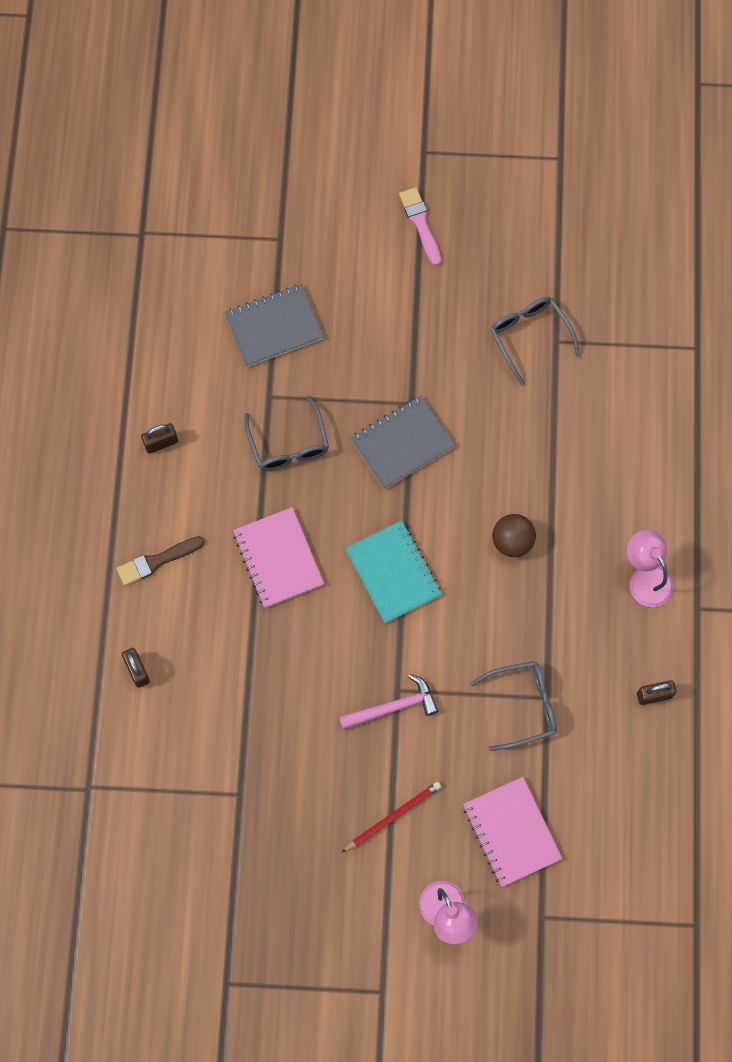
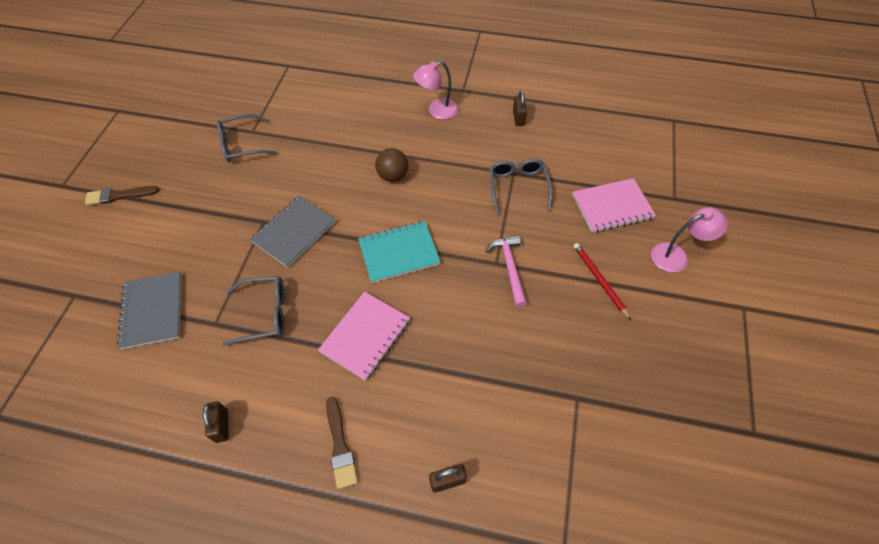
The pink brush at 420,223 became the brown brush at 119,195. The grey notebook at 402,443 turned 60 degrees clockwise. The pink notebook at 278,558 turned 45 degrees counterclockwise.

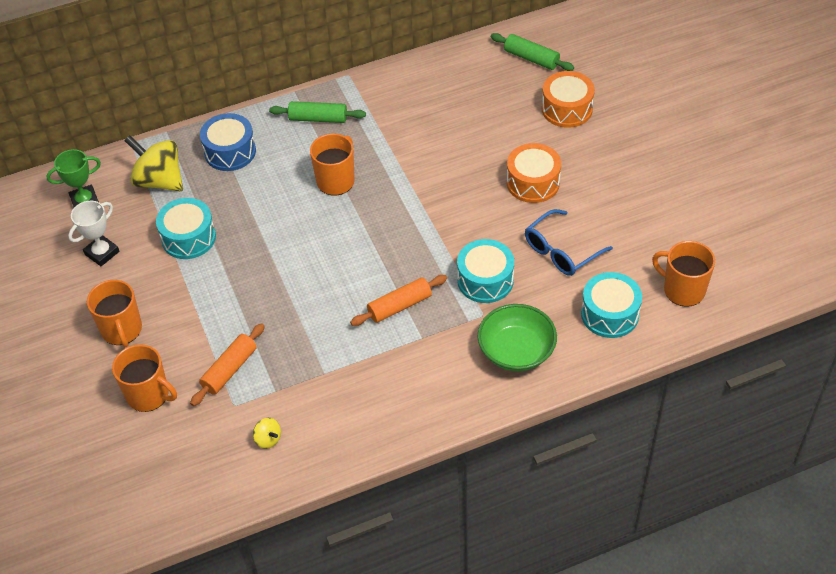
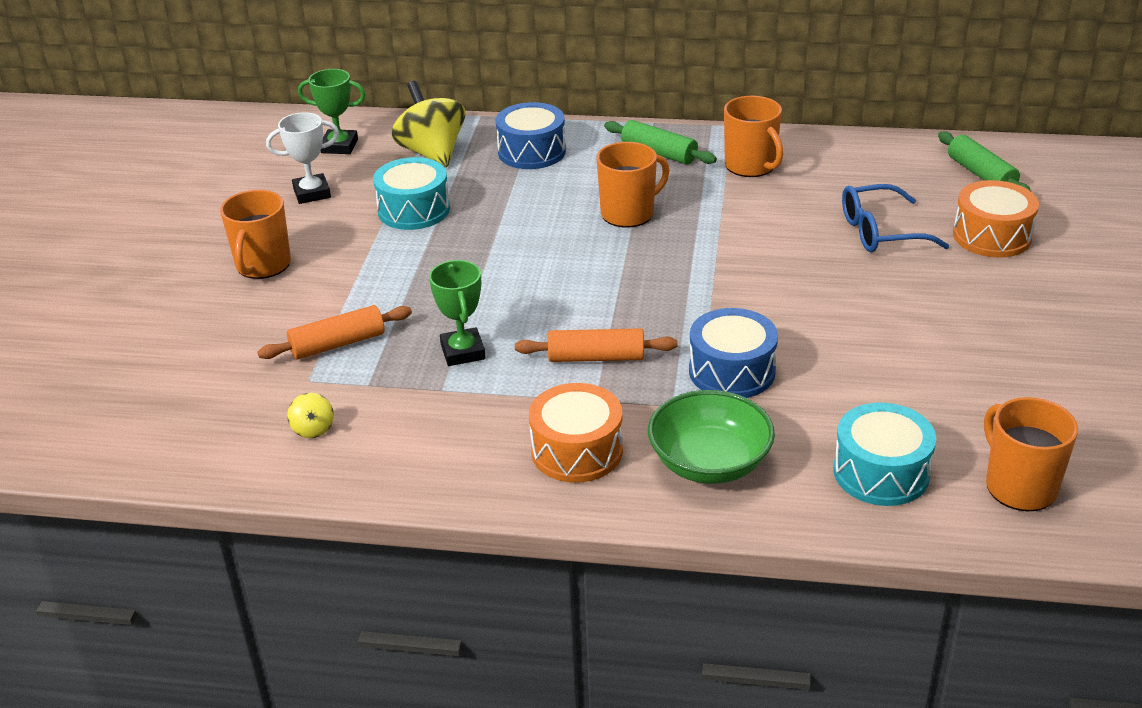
The orange drum moved from 533,182 to 577,451. The blue glasses moved from 562,251 to 881,232. The turquoise drum at 485,280 became the blue drum at 732,371. The orange mug moved from 148,395 to 751,166. The green trophy at 463,352 appeared.

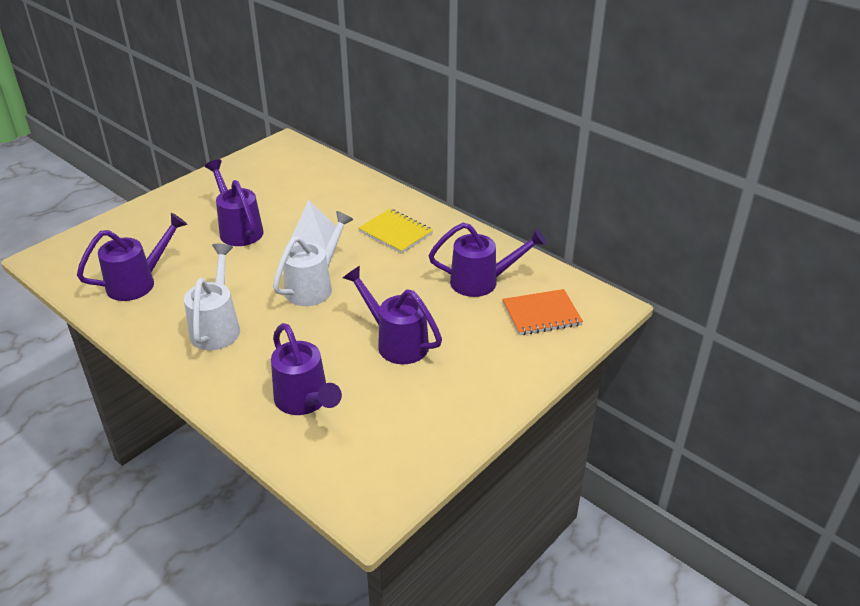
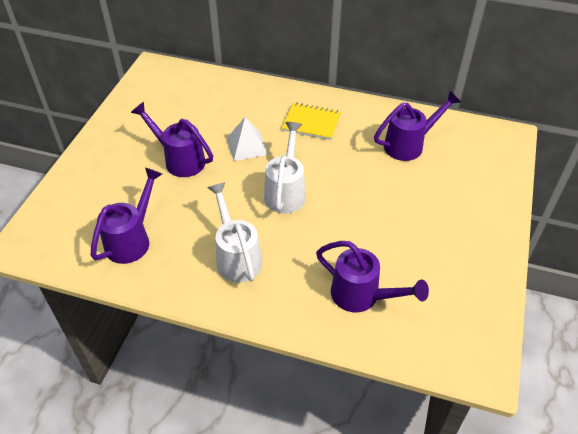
The purple watering can at 396,342 disappeared. The orange notebook at 541,314 disappeared.

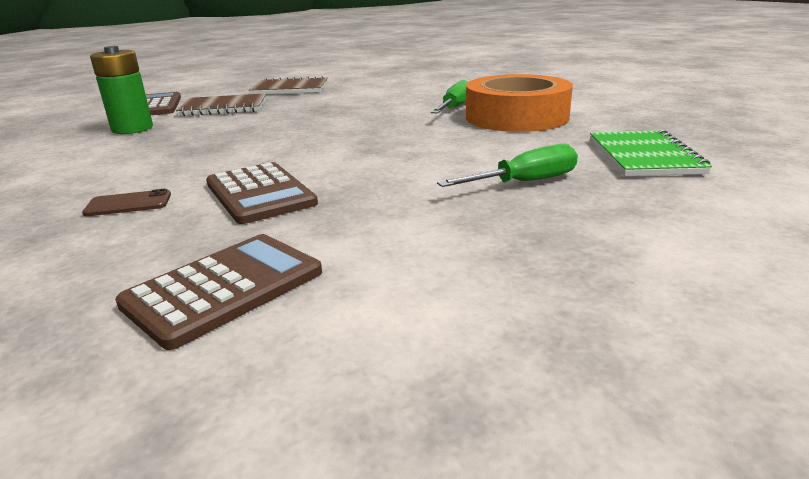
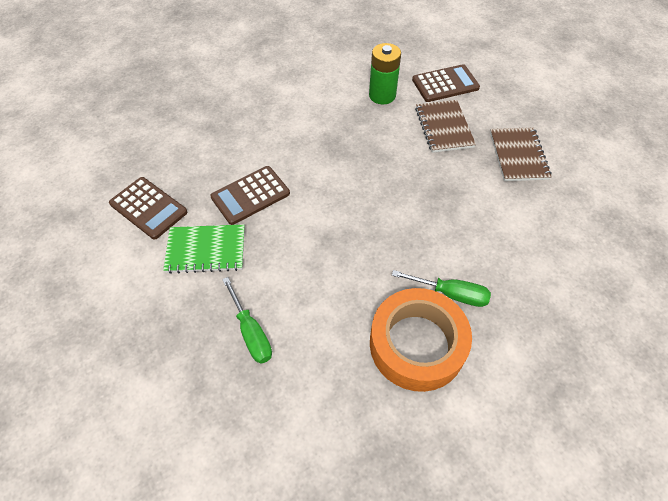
The green notebook moved from 644,156 to 206,250. The brown phone at 128,204 disappeared.

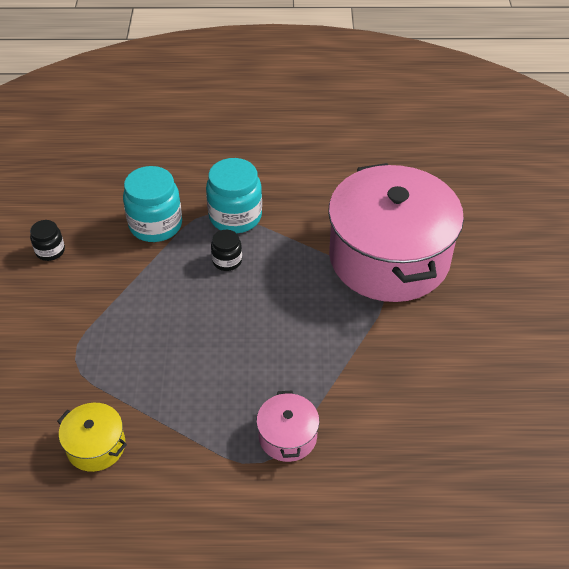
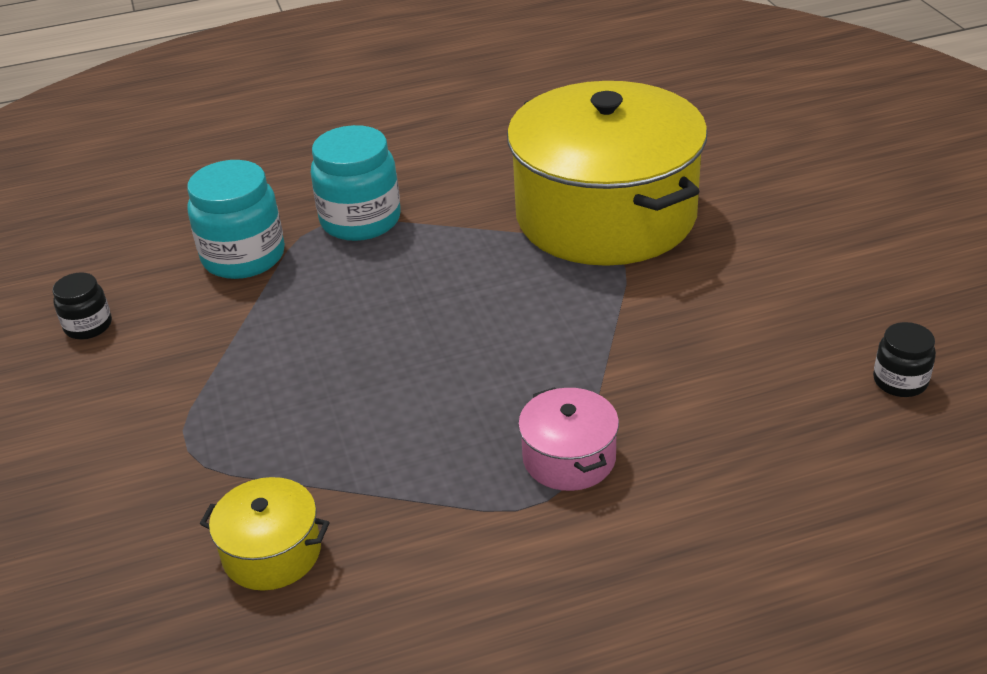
The pink pot at 389,257 became the yellow pot at 605,215. The black jar moved from 227,261 to 900,381.

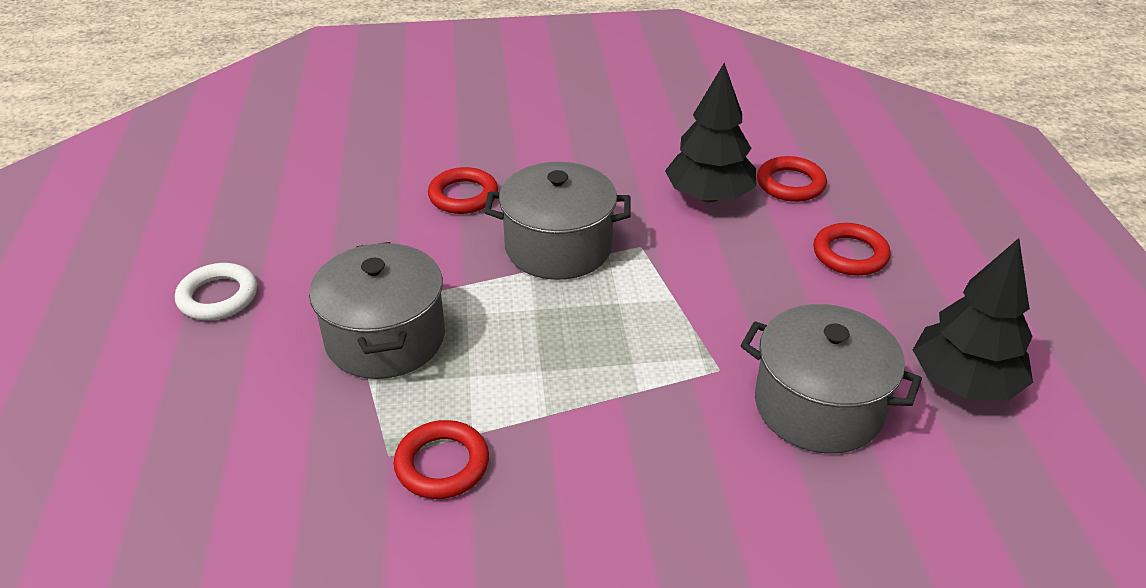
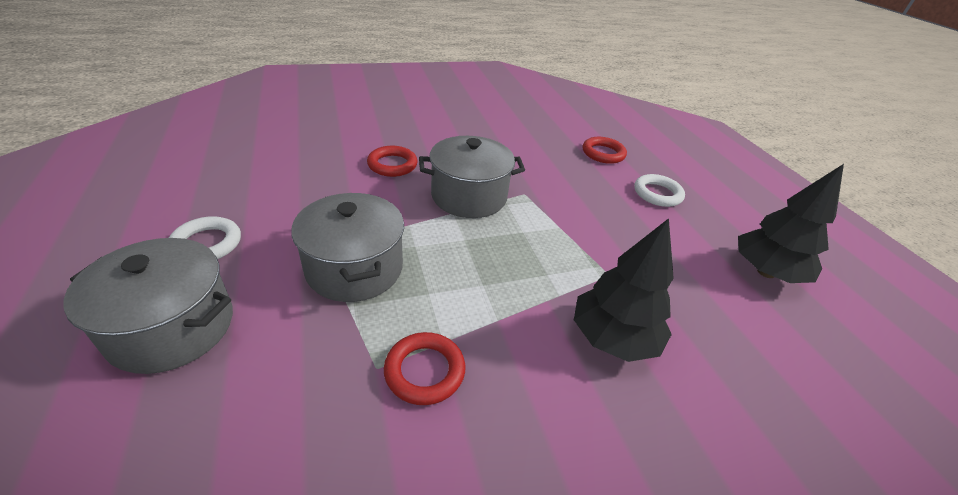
The black tree moved from 709,196 to 613,338. The red ring at 850,254 became the white ring at 657,194. The grey pot moved from 818,406 to 172,327.

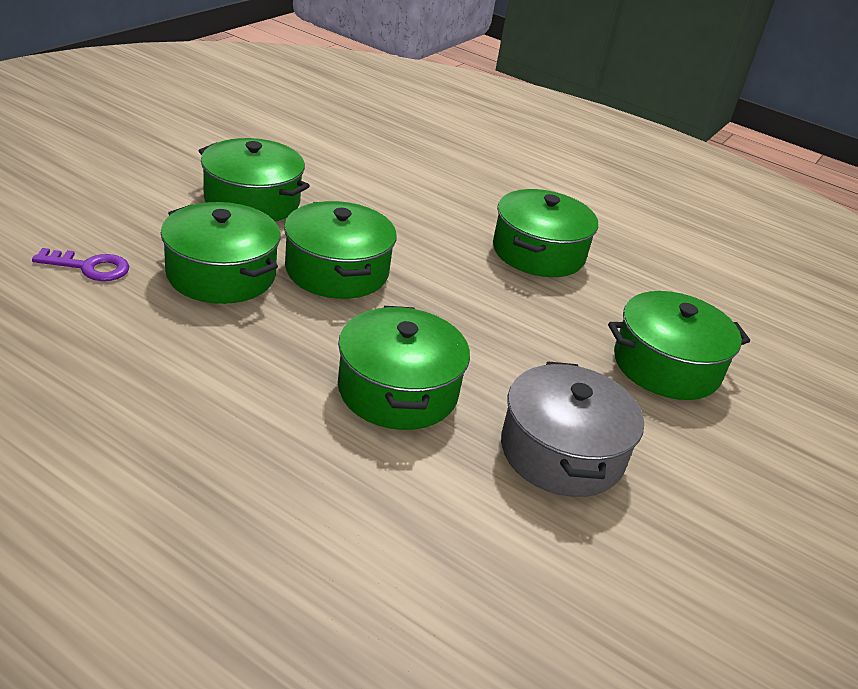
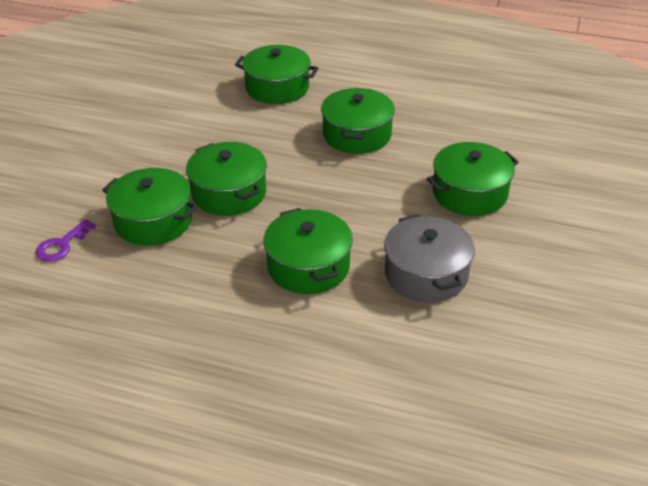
The green pot moved from 252,201 to 277,88. The purple key at 89,267 turned 135 degrees clockwise.

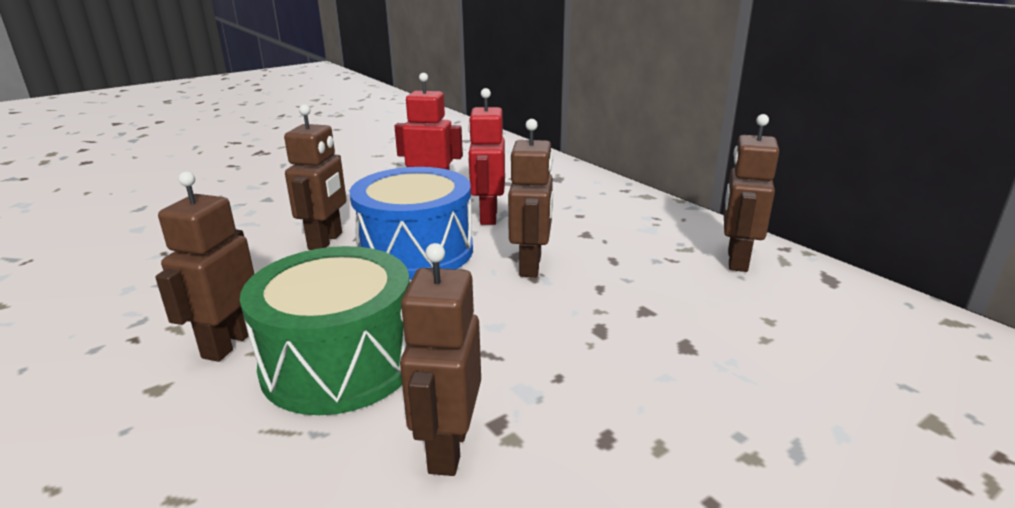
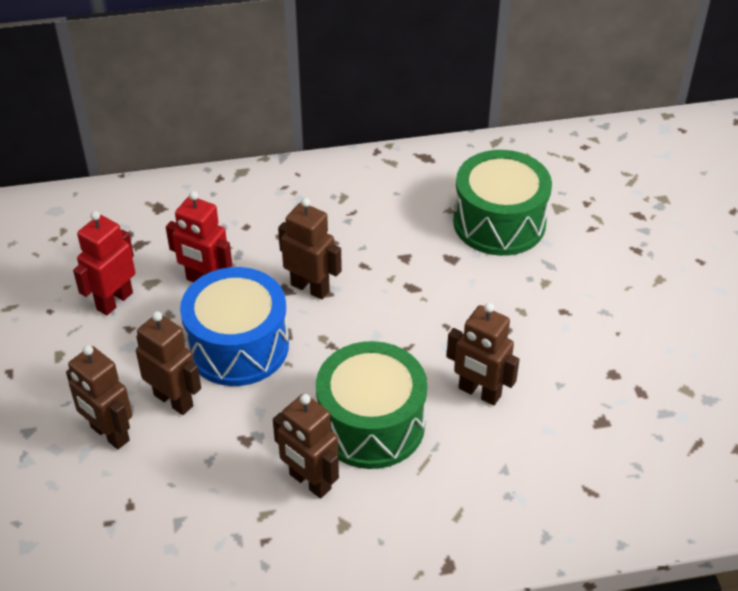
The brown robot moved from 736,260 to 109,434. The green drum at 499,222 appeared.

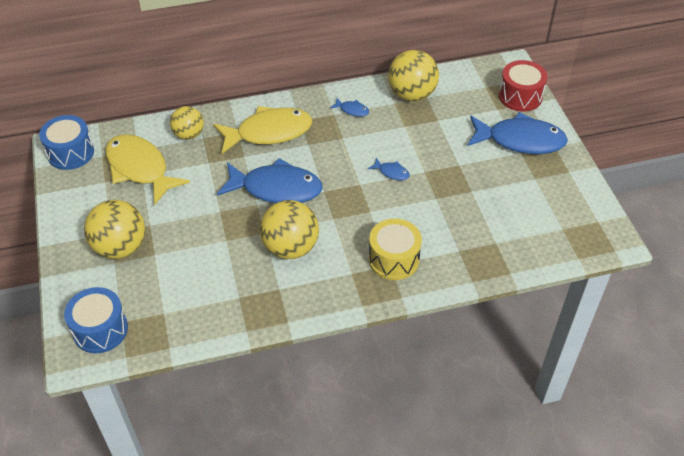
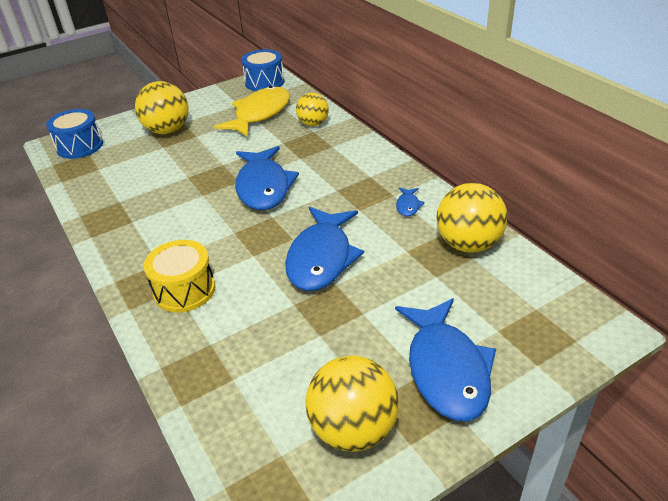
The red drum at 520,96 disappeared. The yellow fish at 269,132 disappeared. The blue fish at 391,172 changed to 2.42 times the size. The yellow ball moved from 290,247 to 353,429.

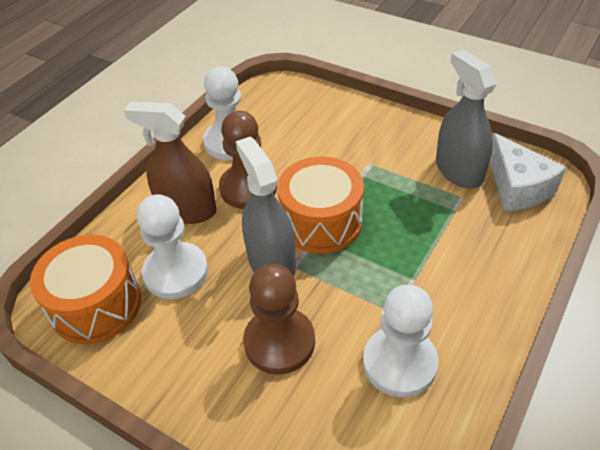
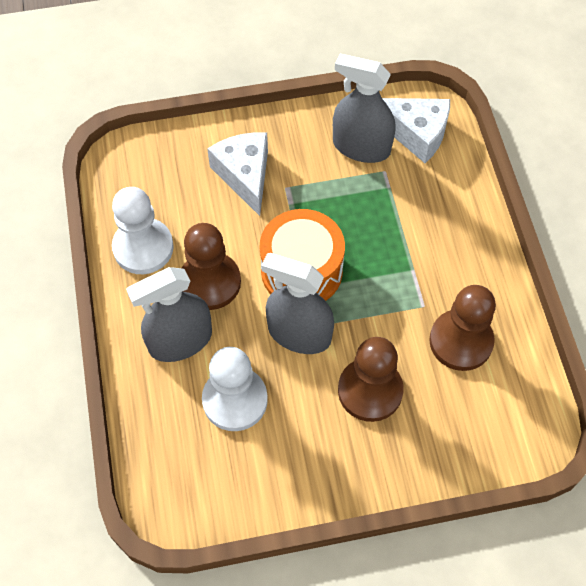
The brown spray bottle at 187,210 became the grey spray bottle at 180,341. The orange drum at 96,305 disappeared. The white pawn at 399,363 became the brown pawn at 461,341. The white cheese at 244,175 appeared.

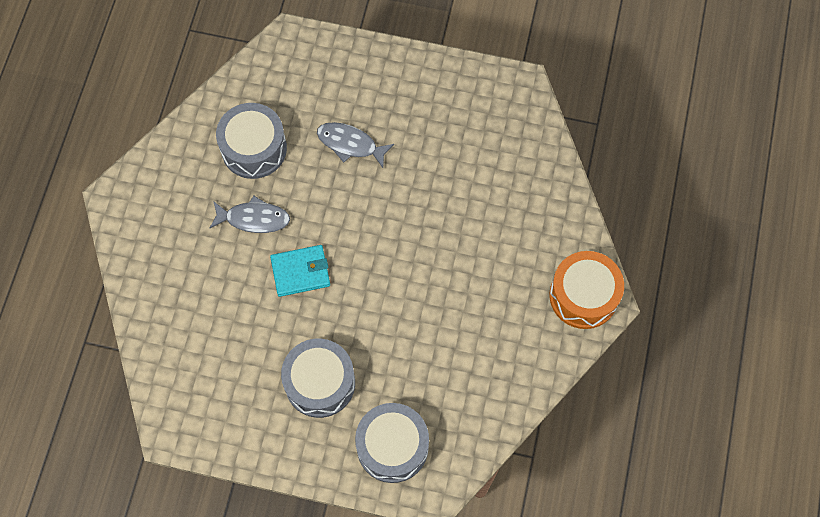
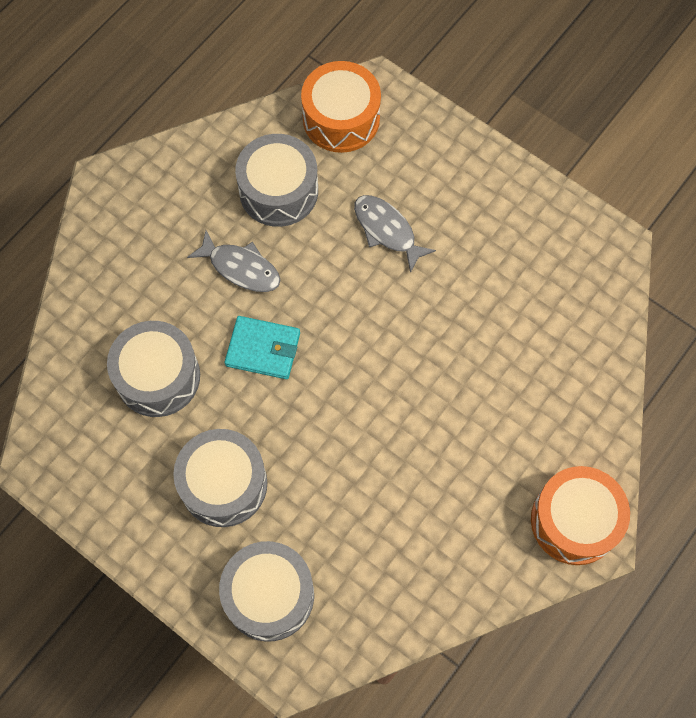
The orange drum at 341,118 appeared. The grey drum at 158,376 appeared.

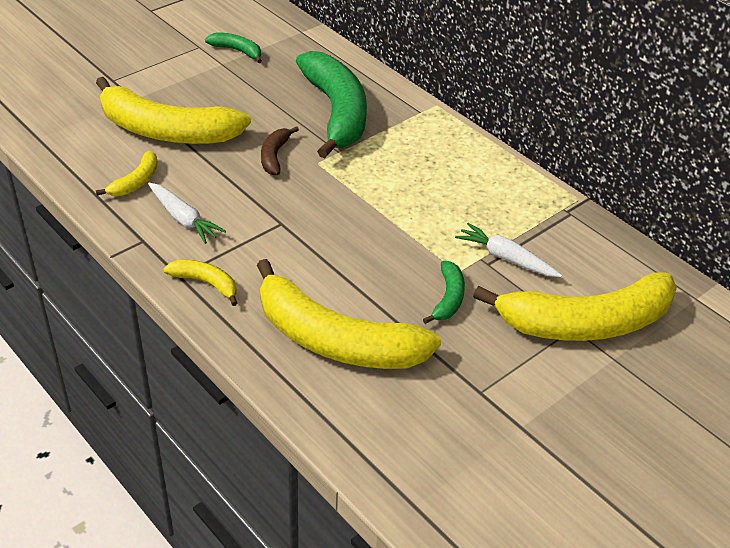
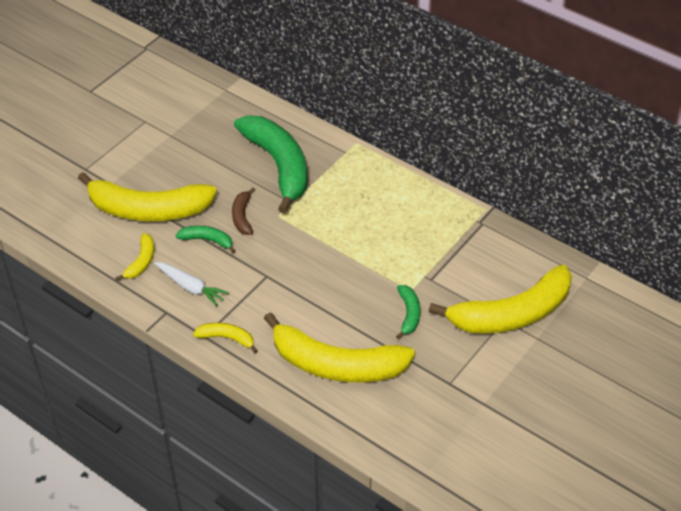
The green banana moved from 237,51 to 207,240. The white carrot at 506,258 disappeared.

